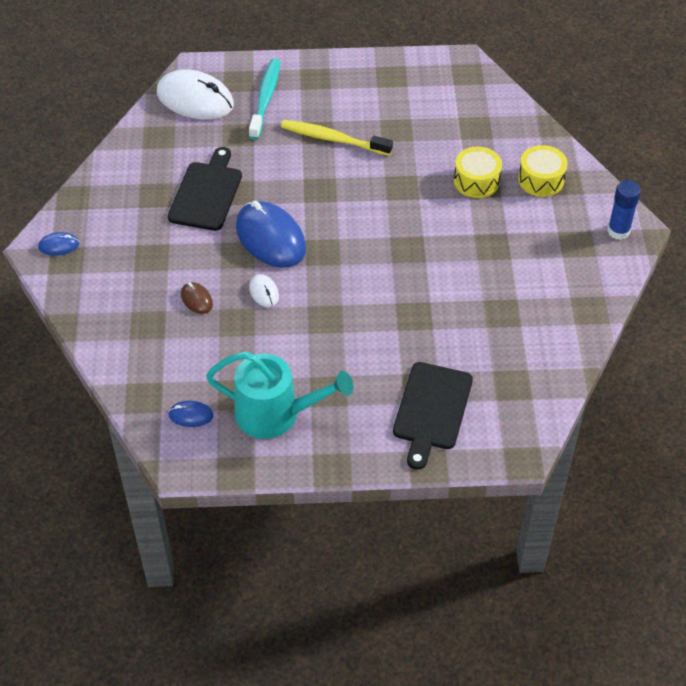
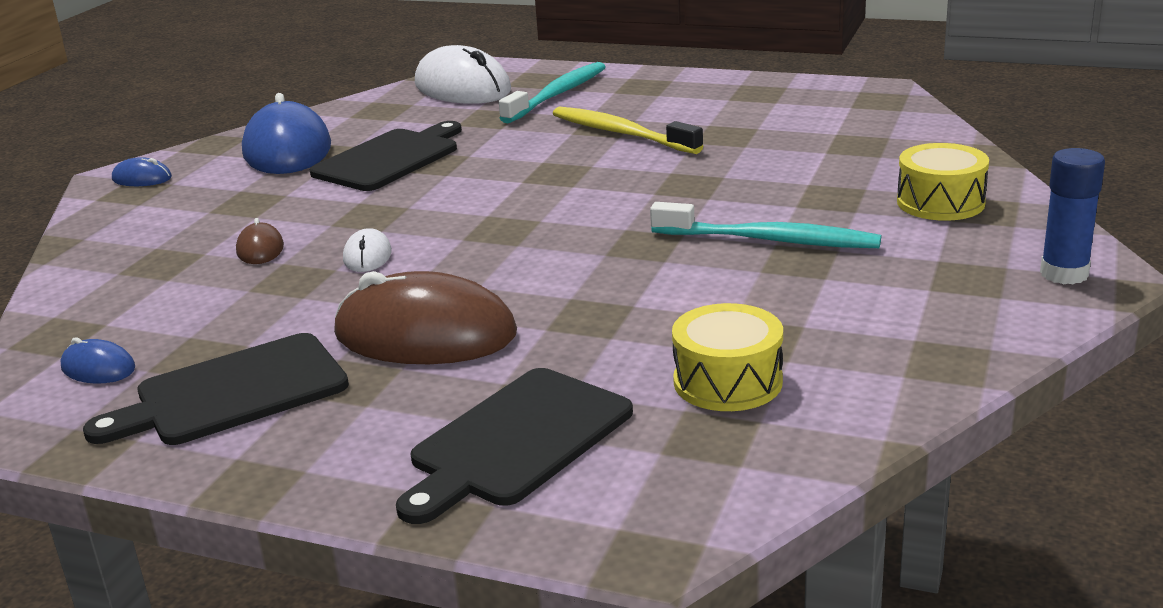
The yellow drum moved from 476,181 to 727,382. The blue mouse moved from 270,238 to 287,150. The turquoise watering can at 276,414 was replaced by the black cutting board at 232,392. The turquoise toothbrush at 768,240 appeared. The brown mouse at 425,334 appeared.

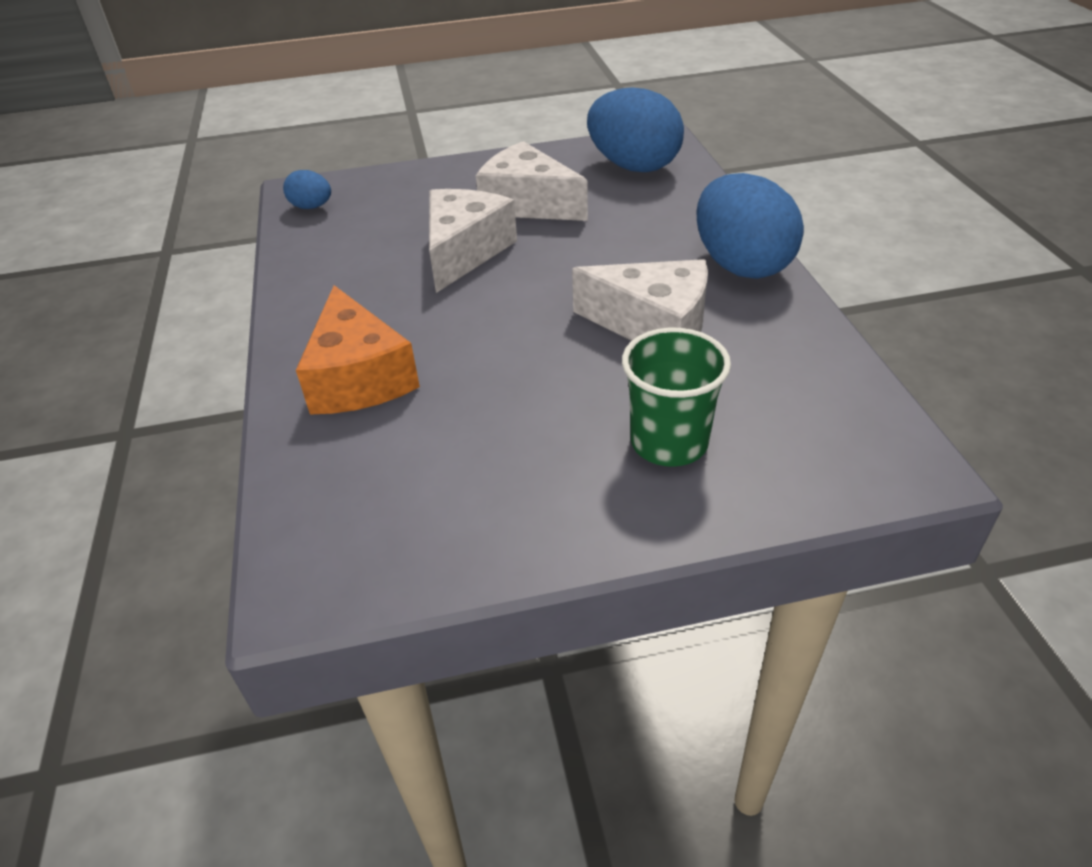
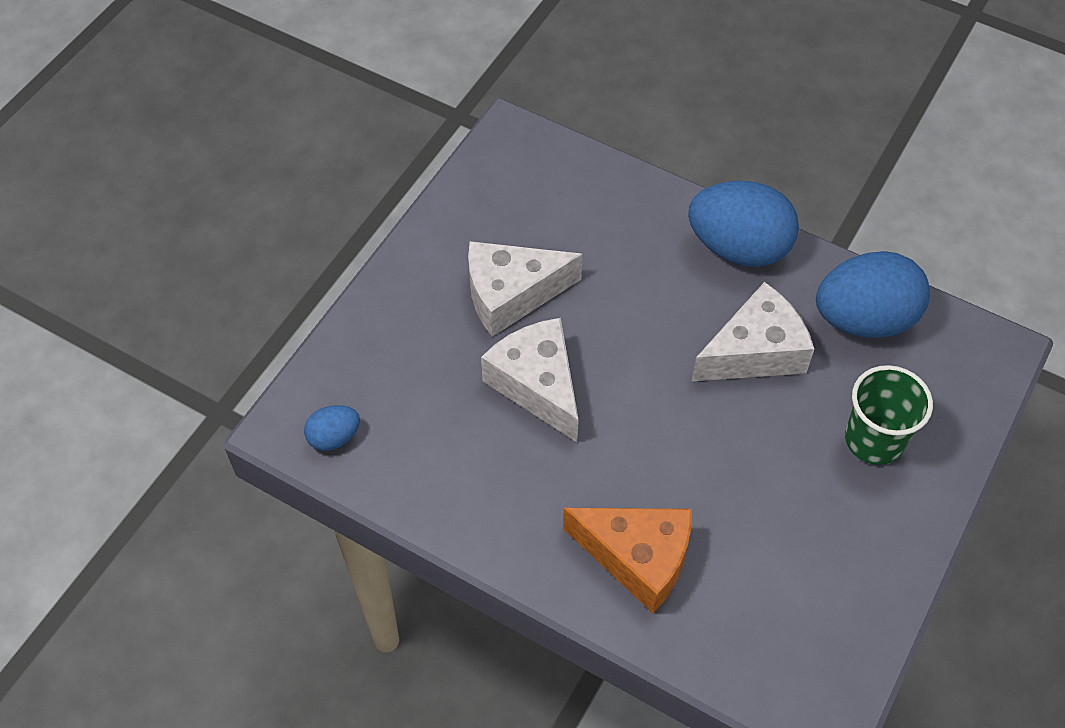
The blue egg moved from 633,166 to 864,319.

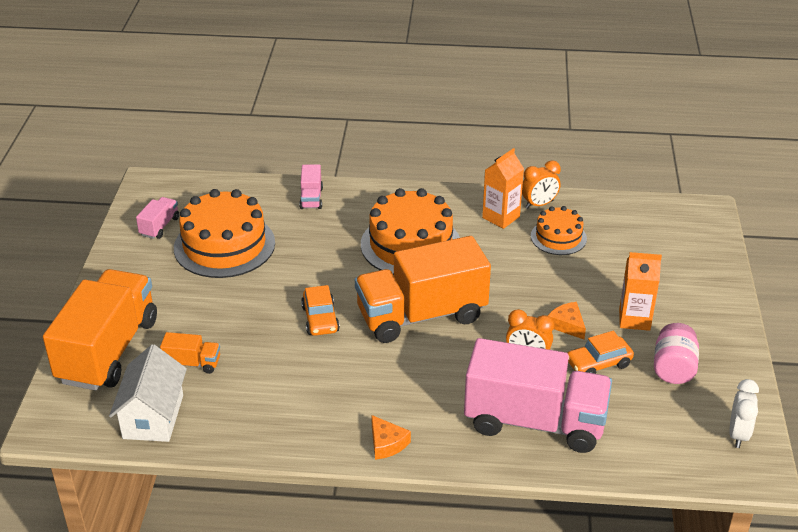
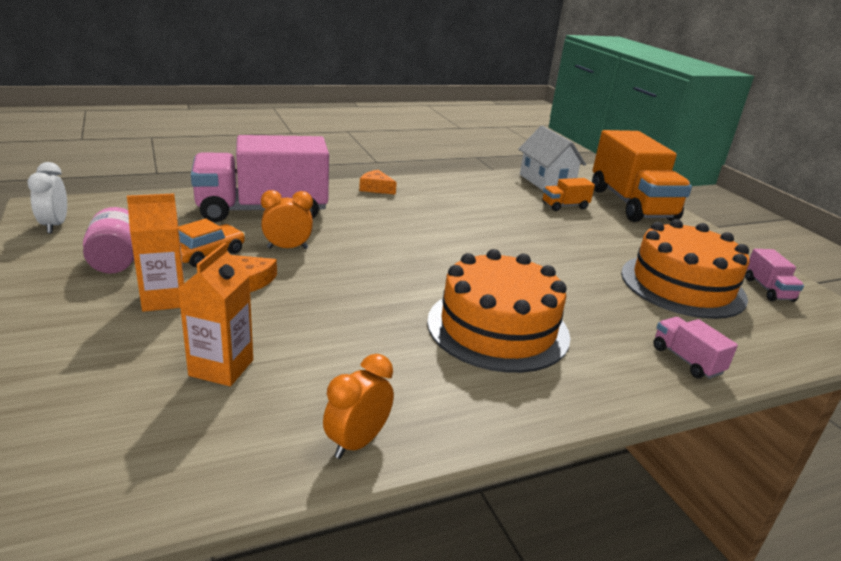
The orange carton moved from 501,217 to 221,368. The orange cake at 558,237 disappeared. The orange truck at 421,315 disappeared. The orange car at 320,319 disappeared.

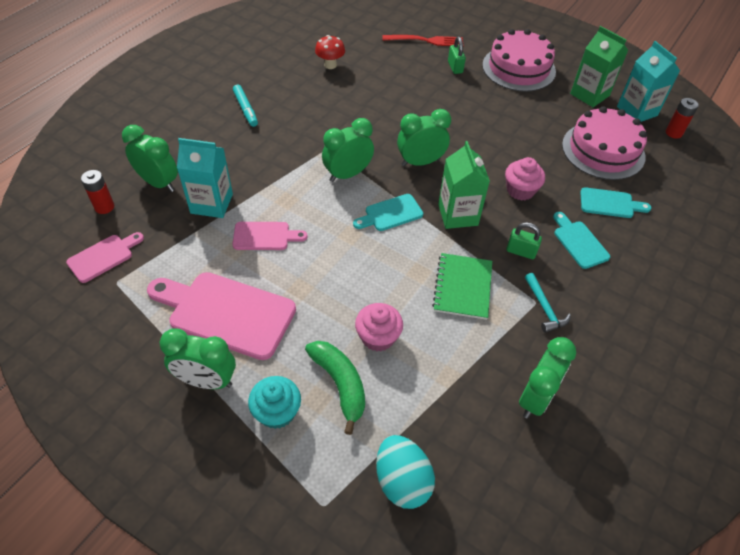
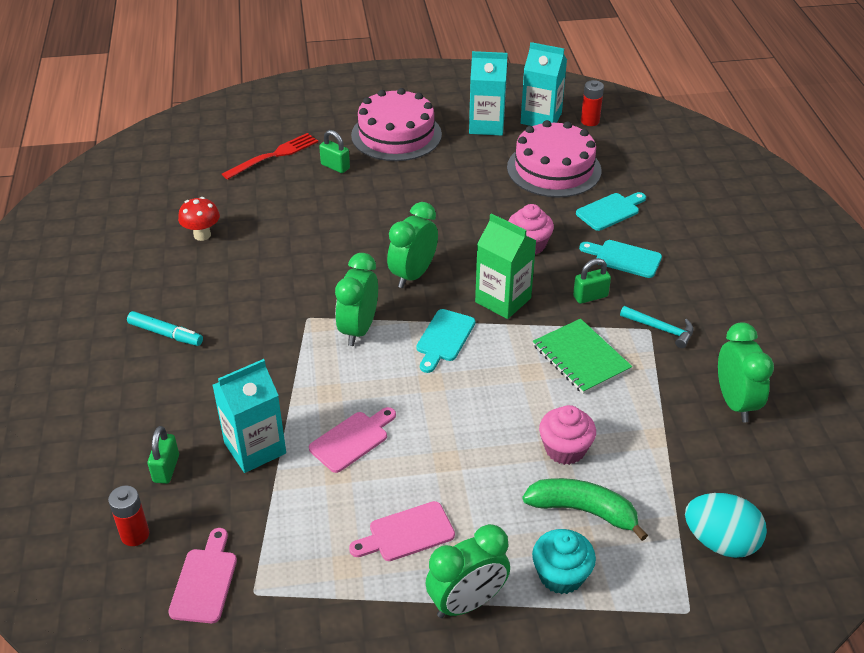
The green carton at 589,95 became the turquoise carton at 486,125. The green clock at 158,183 was replaced by the green padlock at 166,469. The pink cutting board at 226,313 changed to 0.53 times the size.

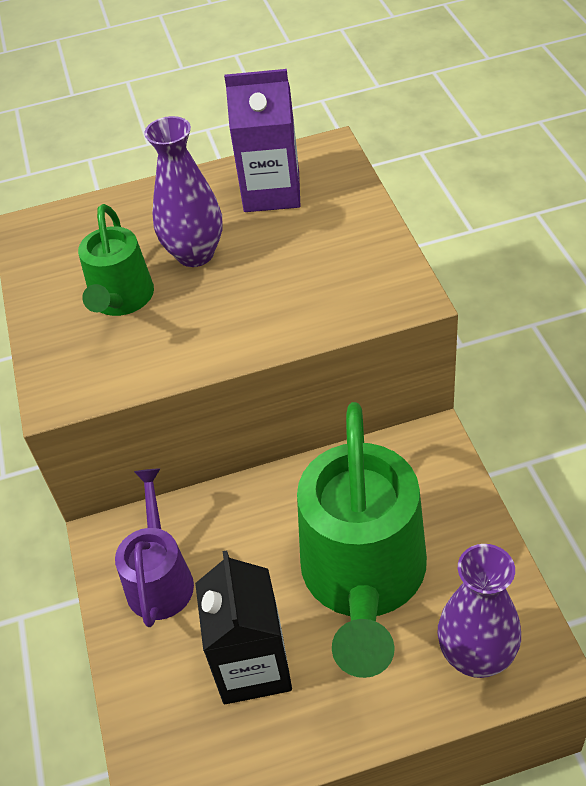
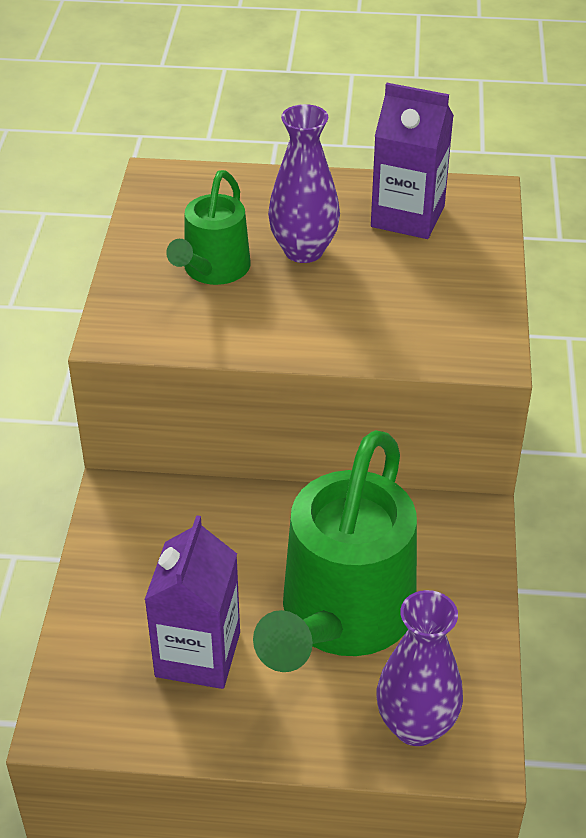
The purple watering can at 160,577 disappeared. The black carton at 253,666 became the purple carton at 198,654.

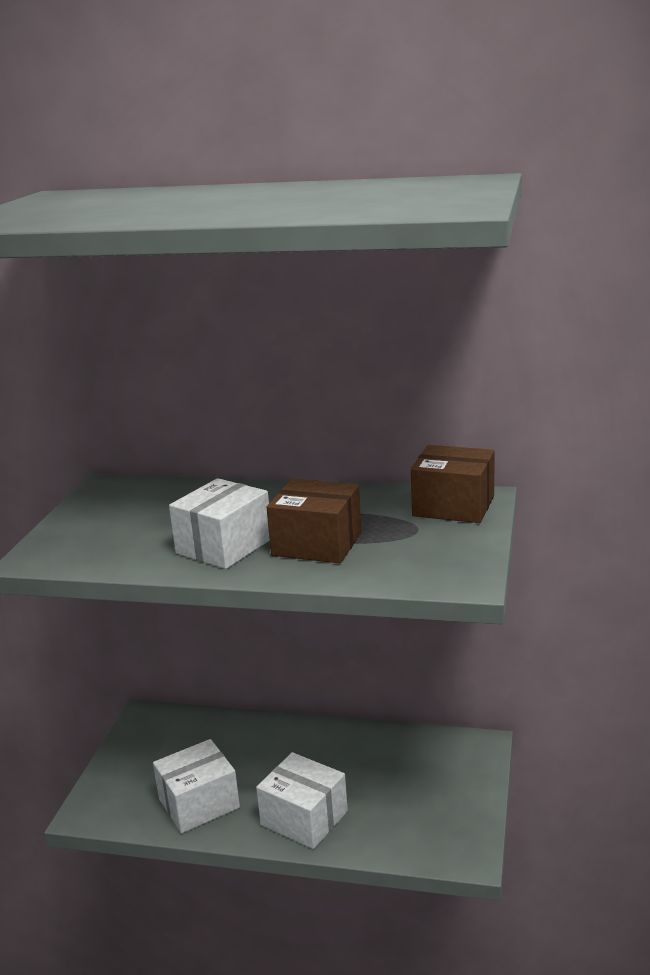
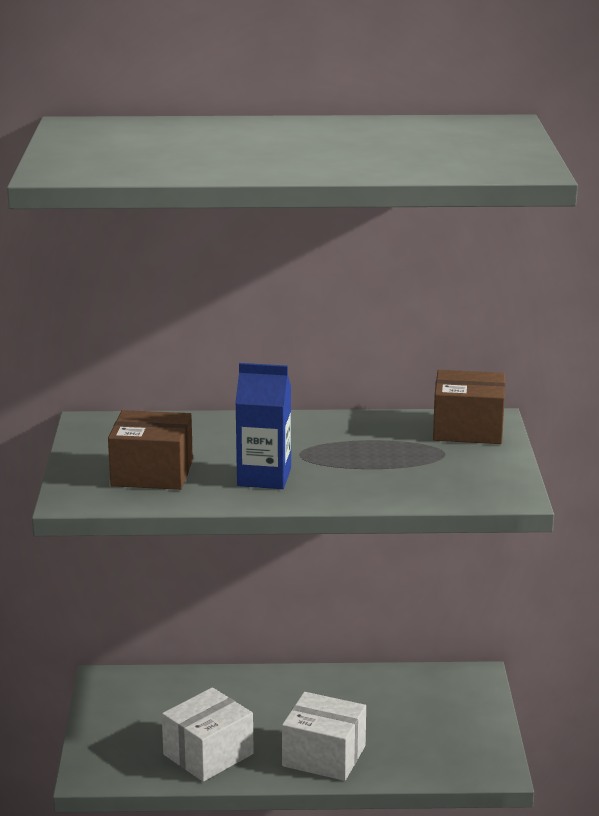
The white box at 224,546 was replaced by the blue carton at 264,477. The brown box moved from 317,544 to 152,473.

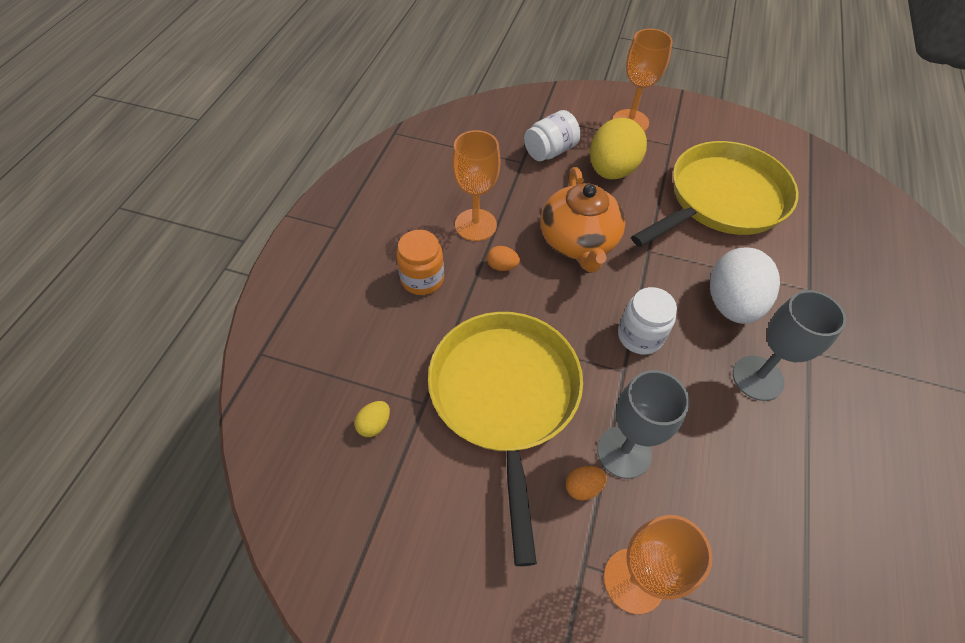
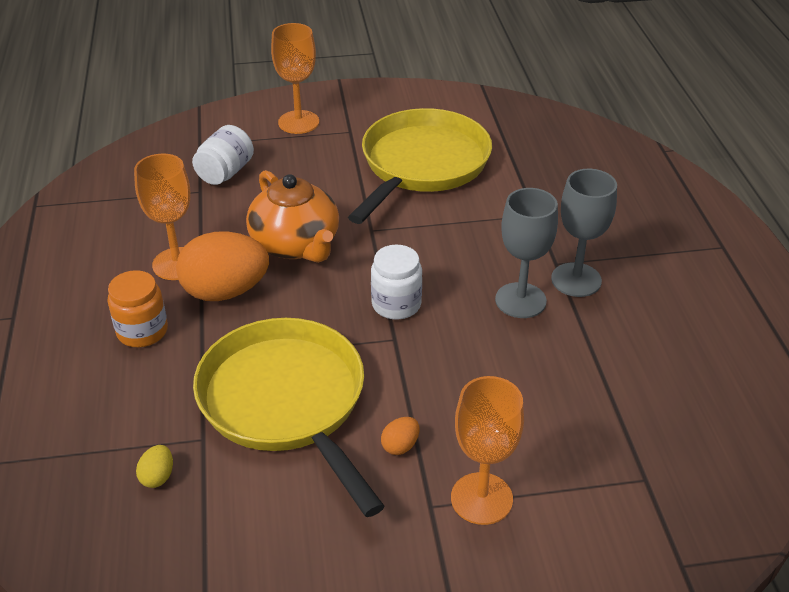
The yellow egg at 611,170 disappeared. The orange egg at 502,266 changed to 2.40 times the size. The white egg at 731,304 disappeared. The grey goblet moved from 624,452 to 576,280.

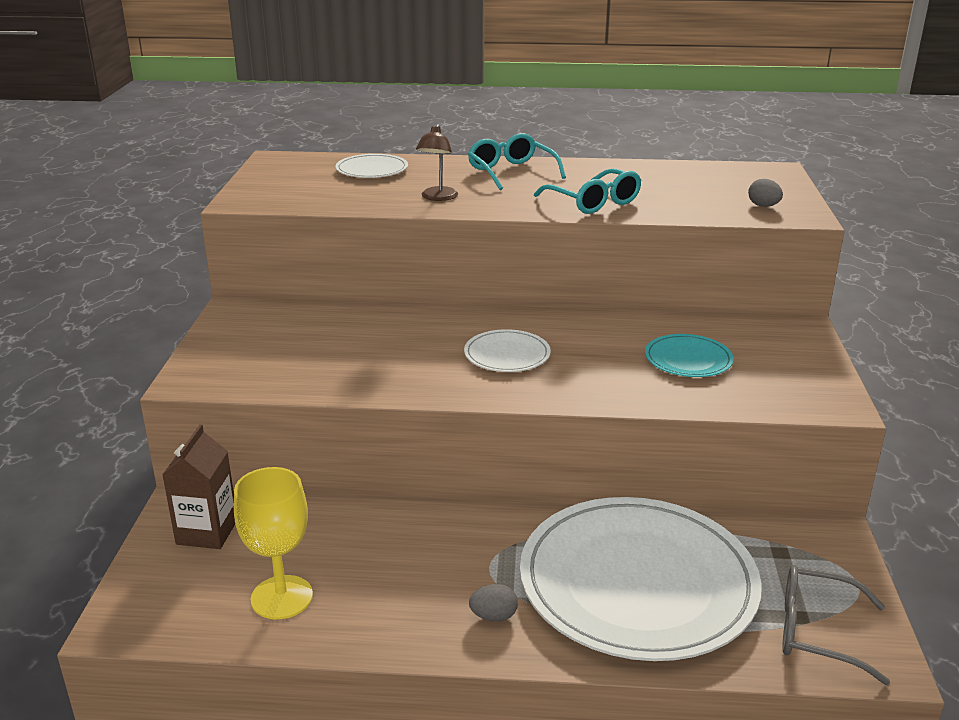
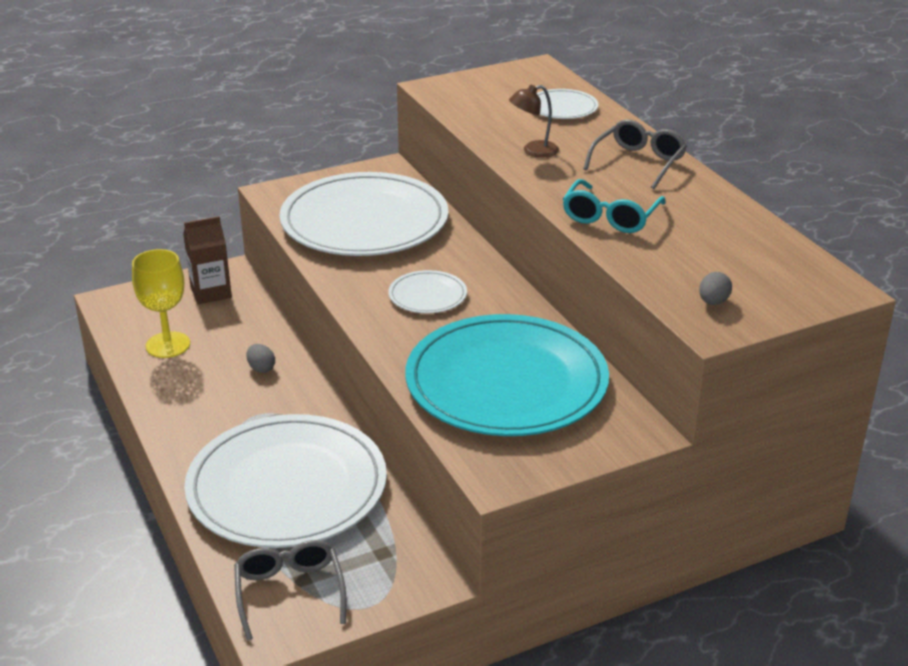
The turquoise glasses at 511,172 became the grey glasses at 638,162. The turquoise plate at 688,359 changed to 2.34 times the size. The grey egg moved from 493,616 to 261,368. The white plate at 364,221 appeared.

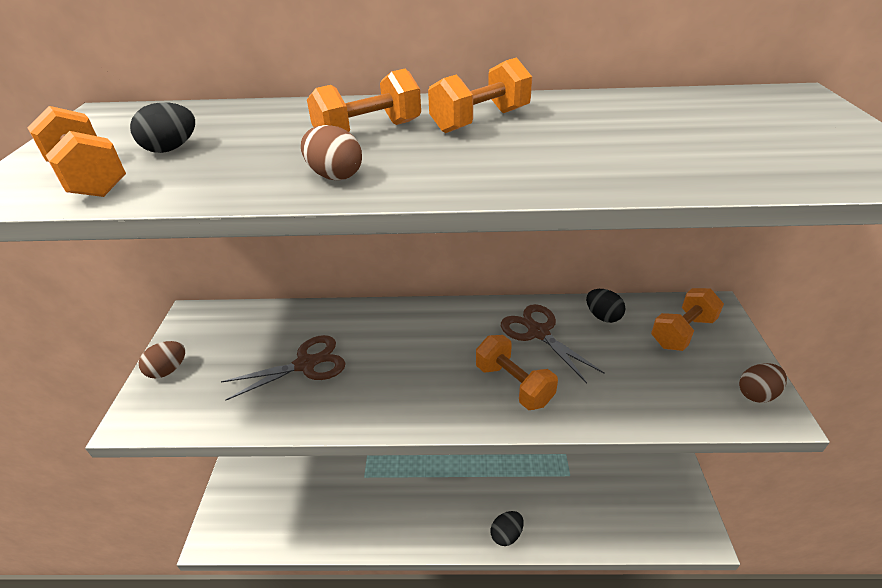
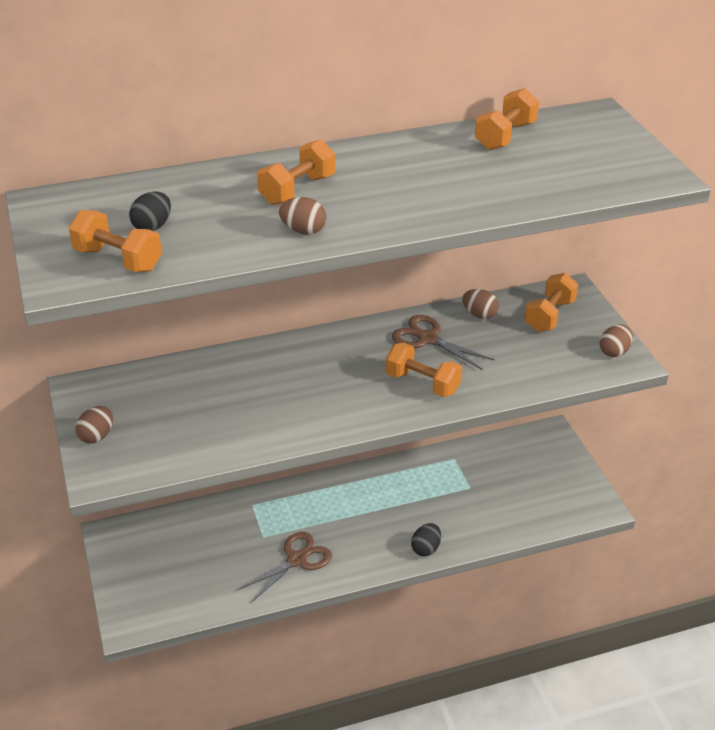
The orange dumbbell moved from 480,121 to 505,136. The black egg at 602,316 became the brown egg at 479,315. The brown scissors moved from 305,364 to 296,560.

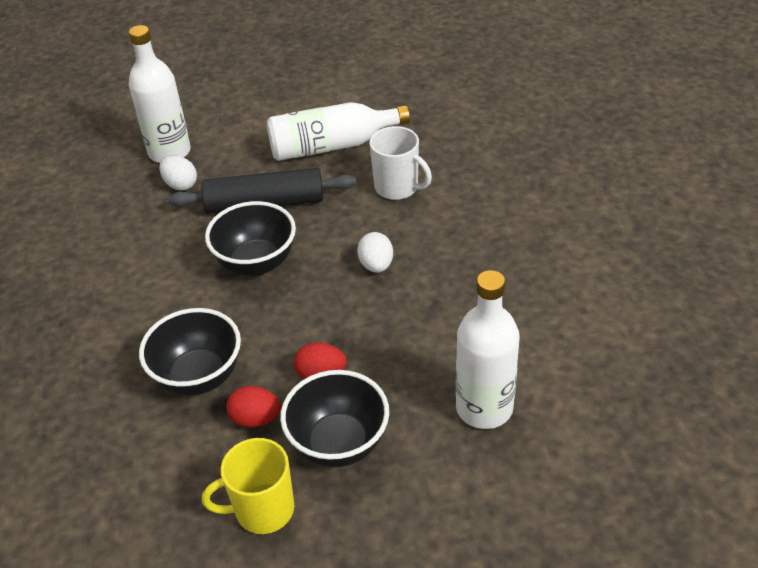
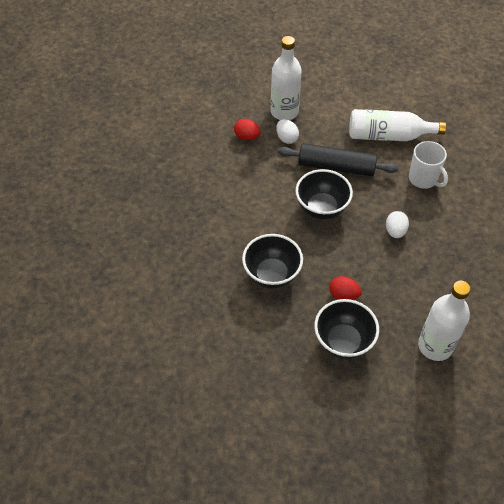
The red egg moved from 255,419 to 247,137. The yellow mug at 262,510 disappeared.

